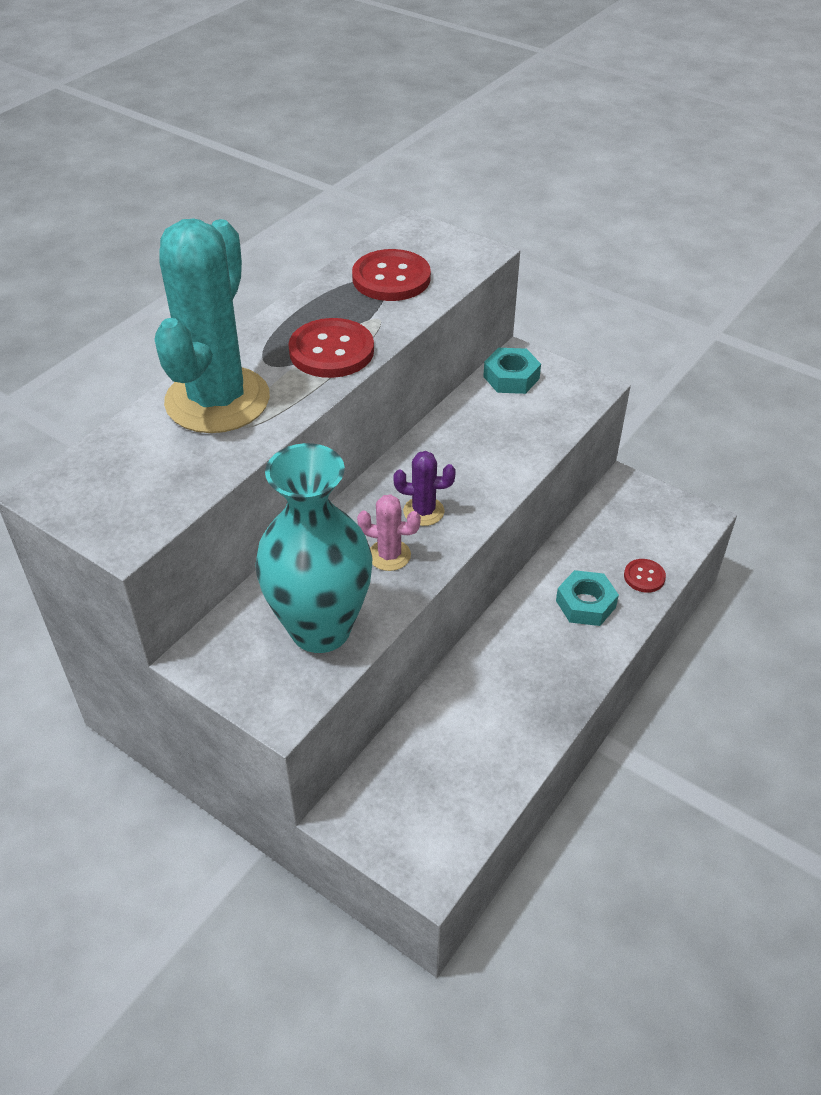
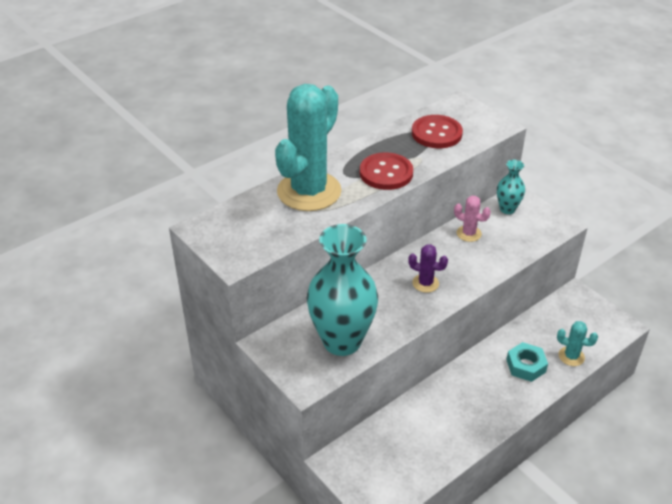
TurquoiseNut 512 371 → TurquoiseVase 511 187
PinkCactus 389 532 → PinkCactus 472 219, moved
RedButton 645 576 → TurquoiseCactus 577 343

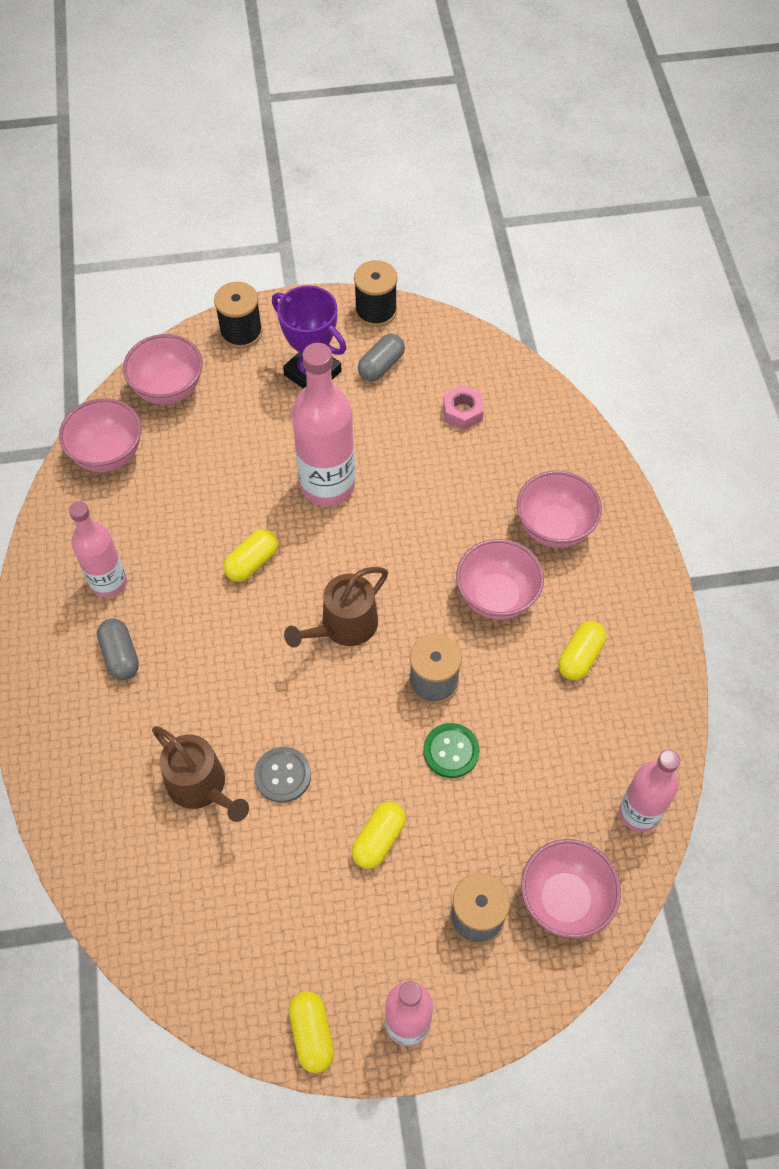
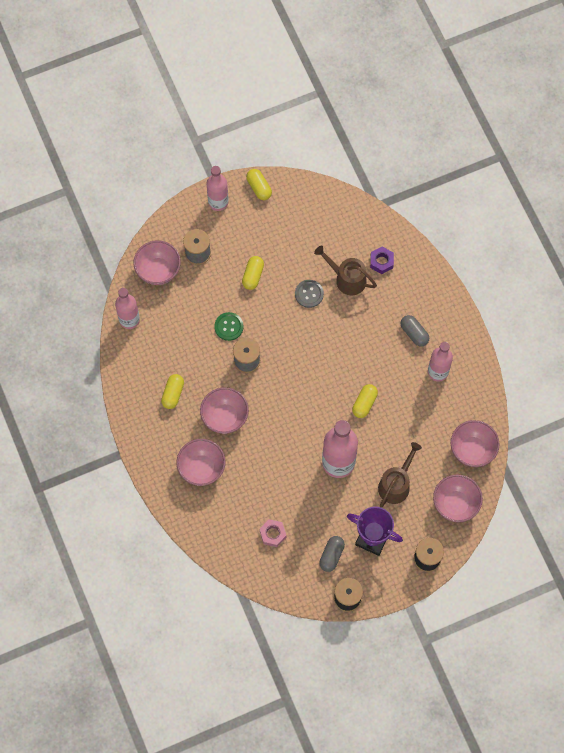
BrownWateringCan 336 607 → BrownWateringCan 400 475, moved
- → PurpleNut 382 260

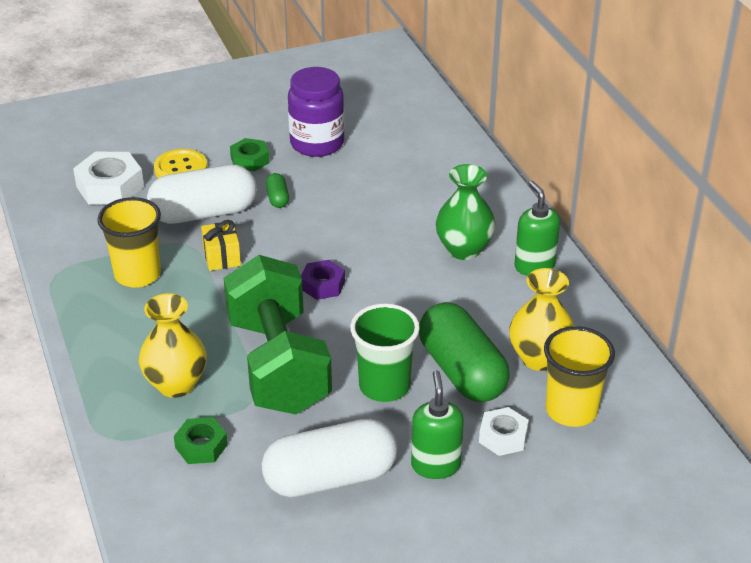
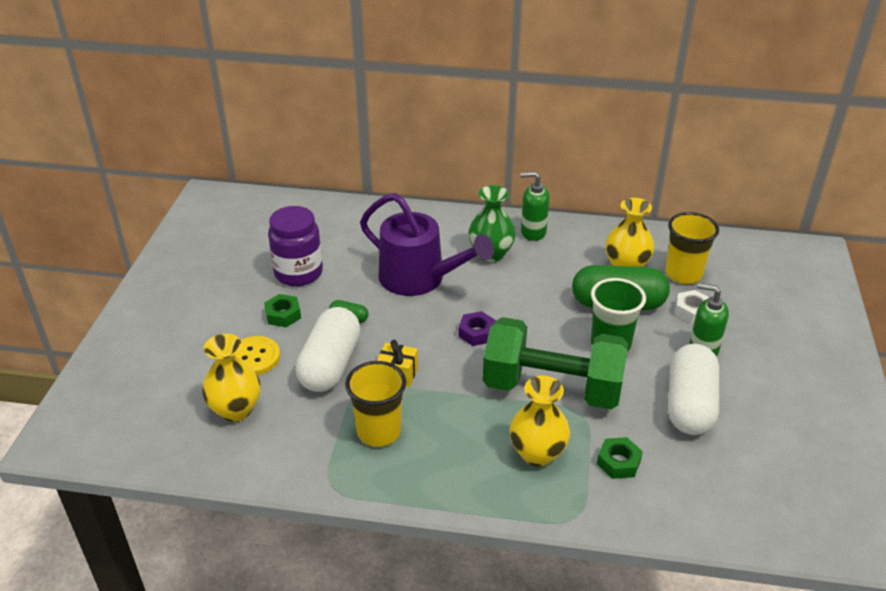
WhiteNut 108 178 → YellowVase 231 378
- → PurpleWateringCan 427 244

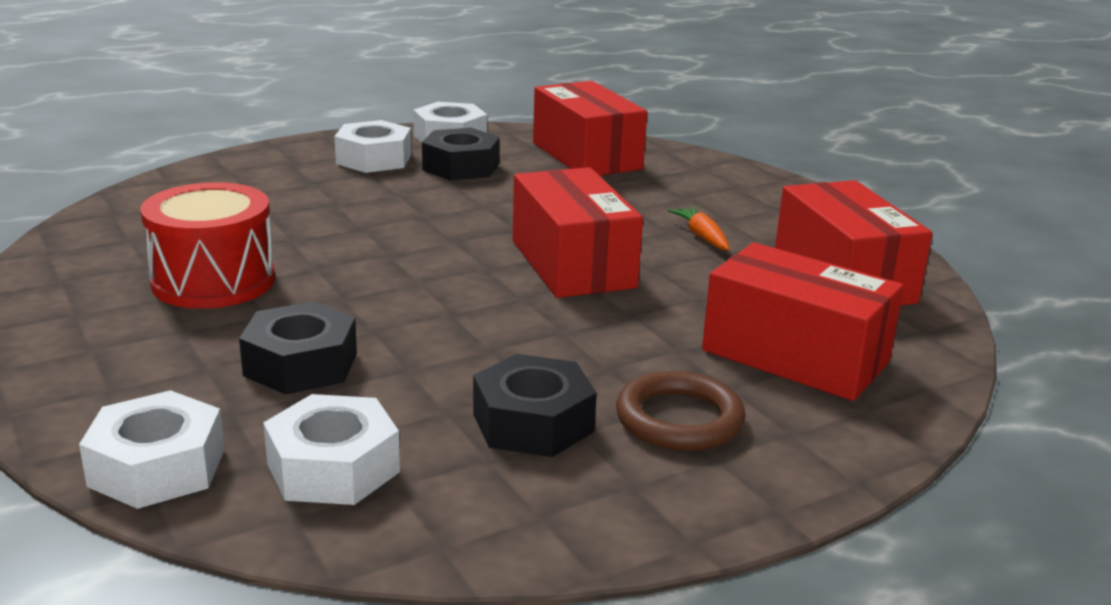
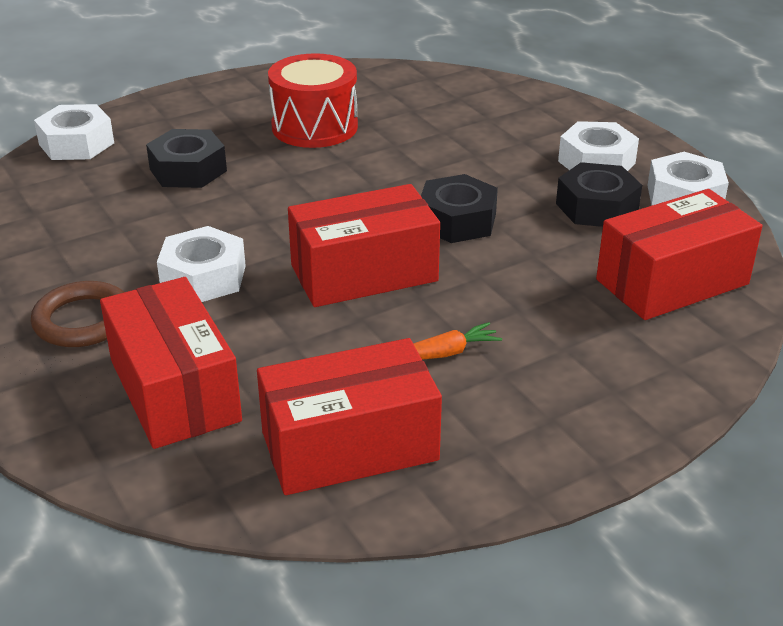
RedBox 803 321 → RedBox 171 363, 60 degrees counterclockwise
BlackNut 535 405 → BlackNut 459 208, moved
WhiteNut 331 449 → WhiteNut 201 264, moved

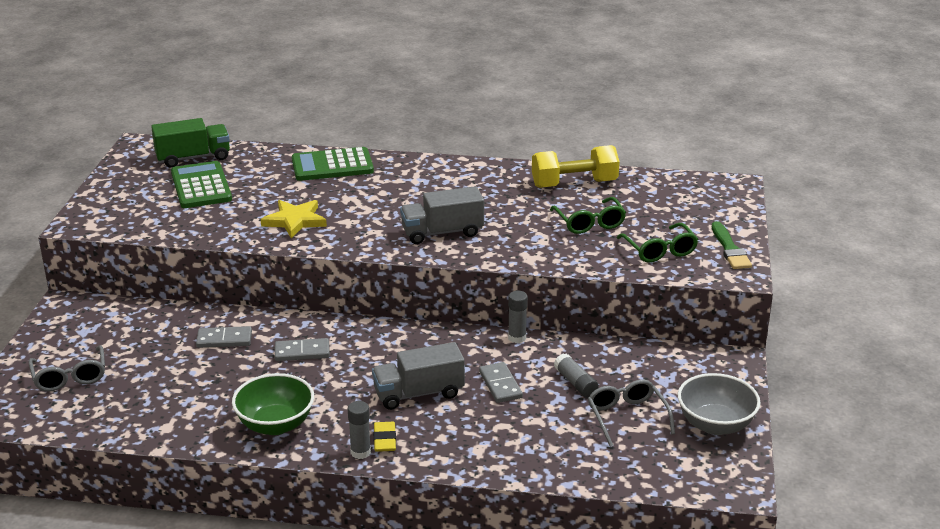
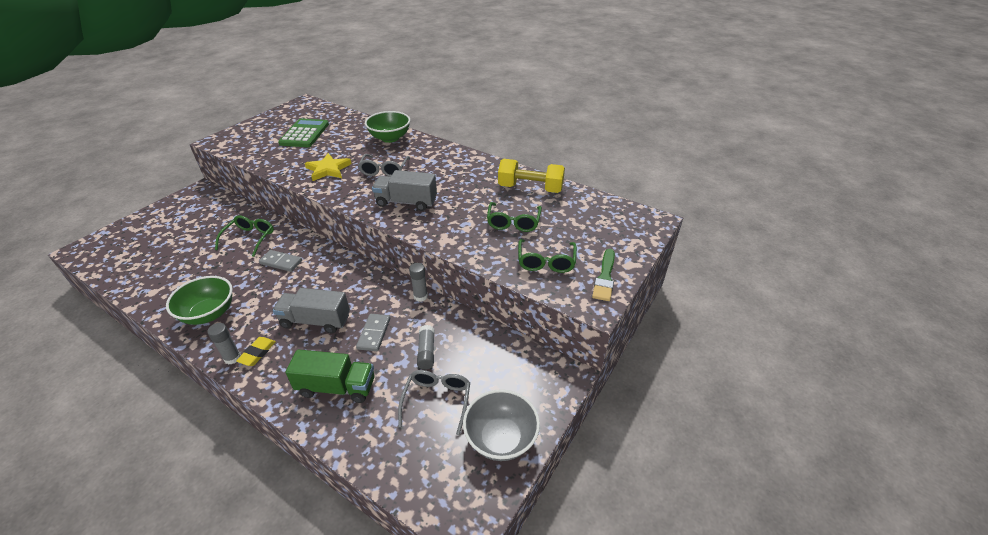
GreenTruck 190 143 → GreenTruck 329 376, moved
GreenCalculator 333 164 → GreenBowl 387 127
GreyDomino 224 337 → GreenGlasses 244 236
GreyGlasses 67 368 → GreyGlasses 384 165, moved

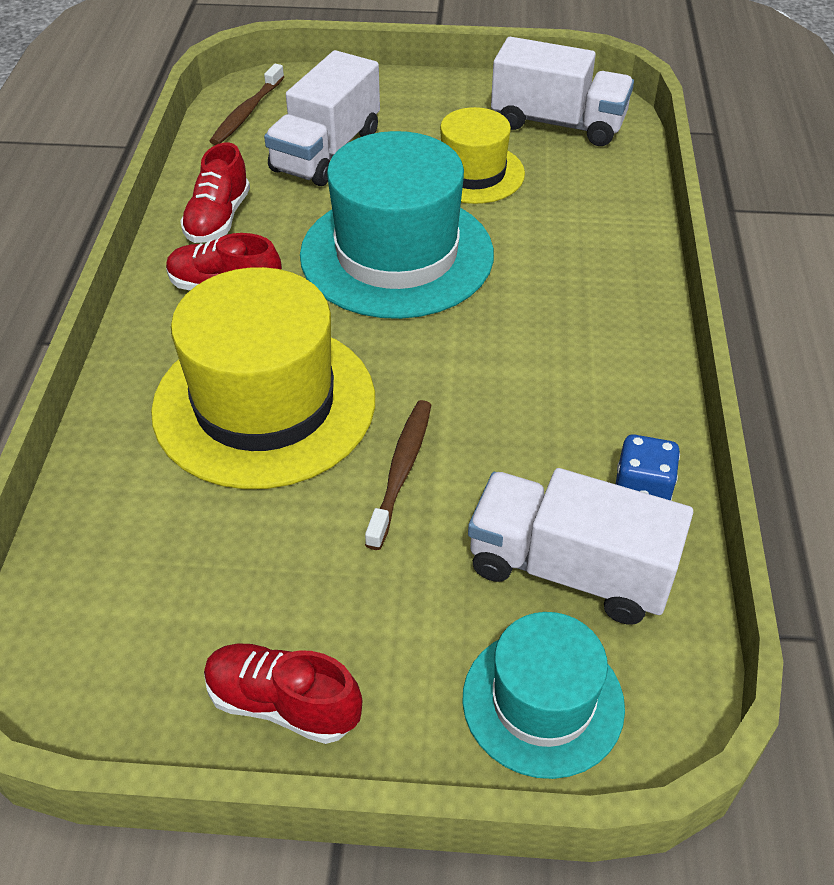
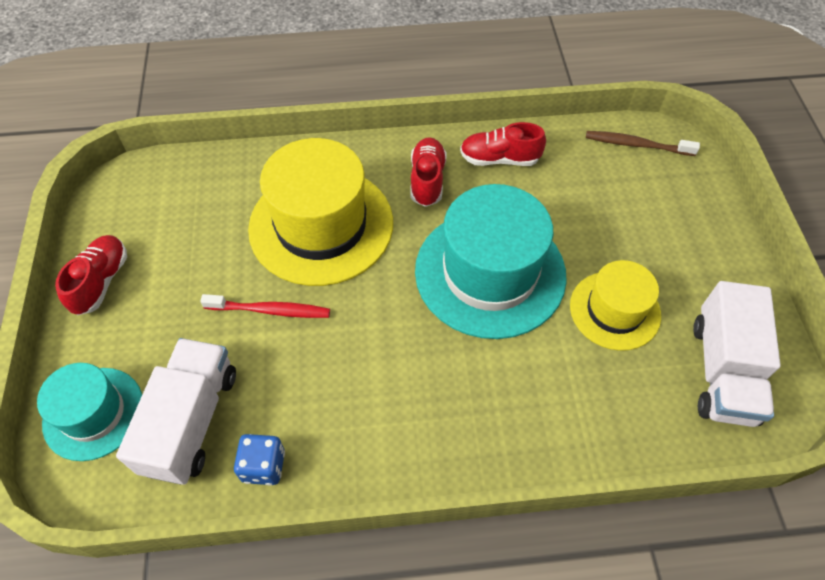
WhiteTruck 322 118 → -
BrownToothbrush 398 475 → RedToothbrush 265 306

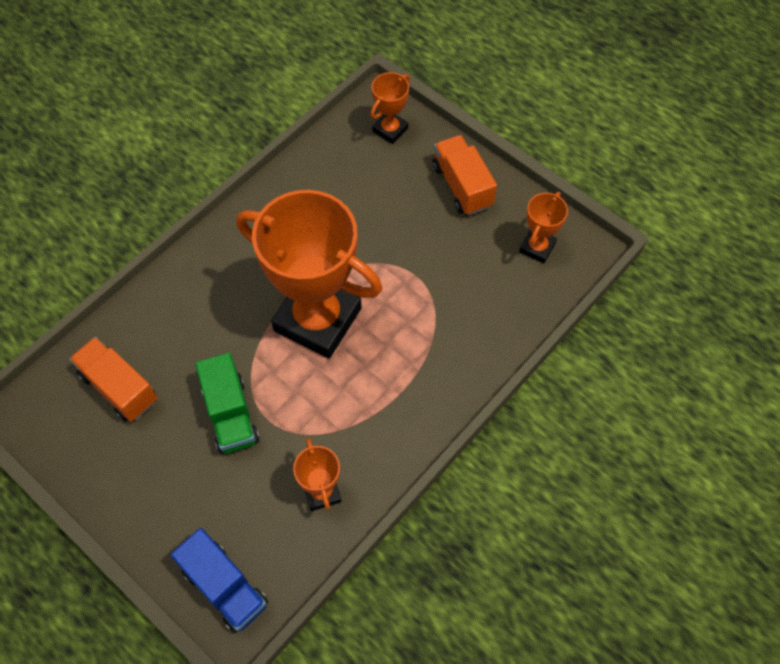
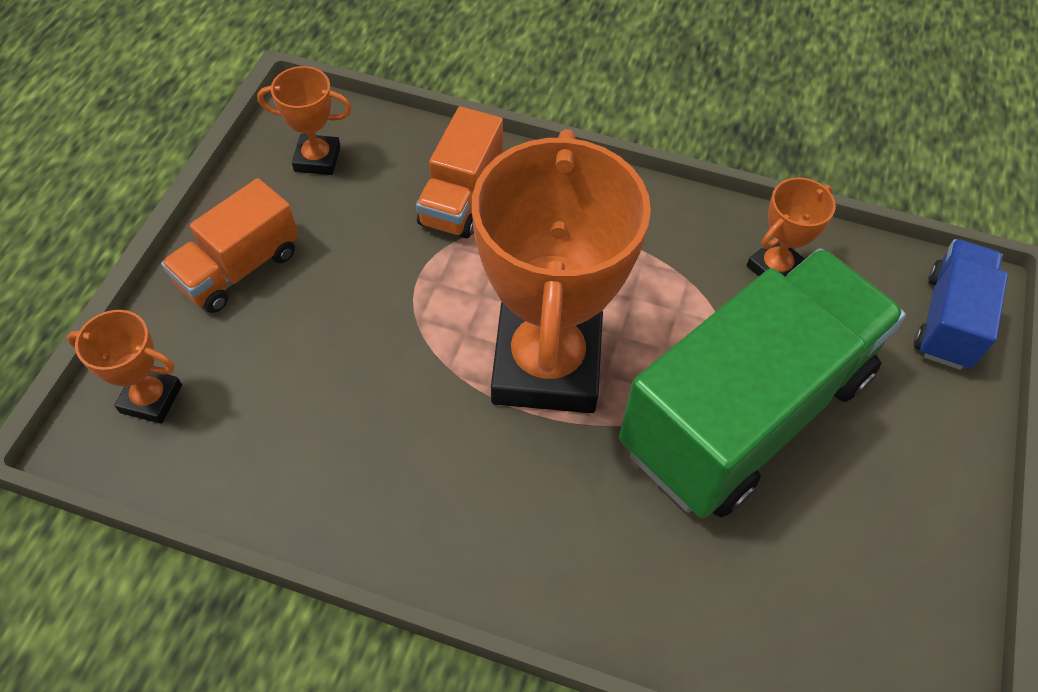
OrangeTruck 113 379 → OrangeTruck 459 172, moved
GreenTruck 227 403 → GreenTruck 762 383, x2.04

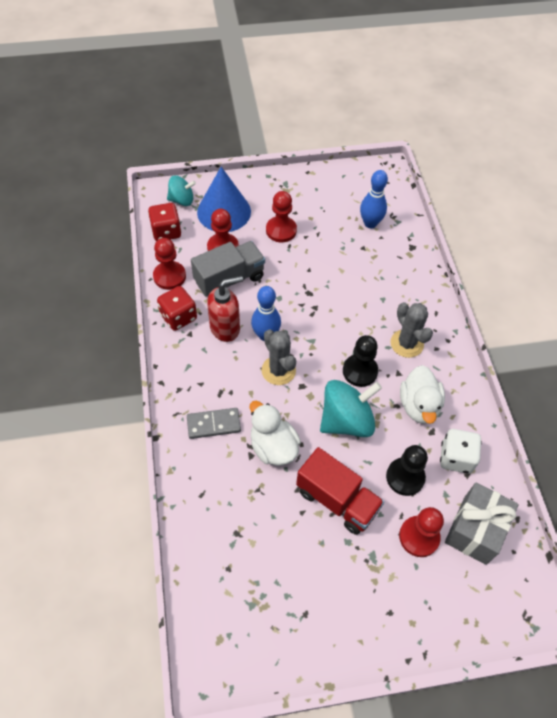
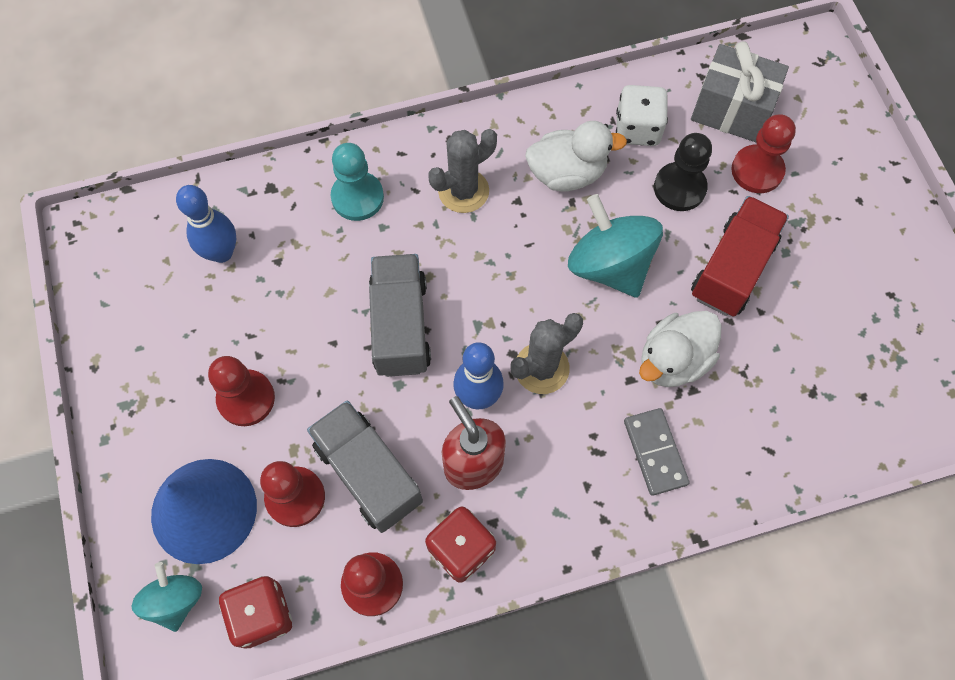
BlackPawn 360 361 → -
- → TurquoisePawn 357 182
- → GreyTruck 400 315

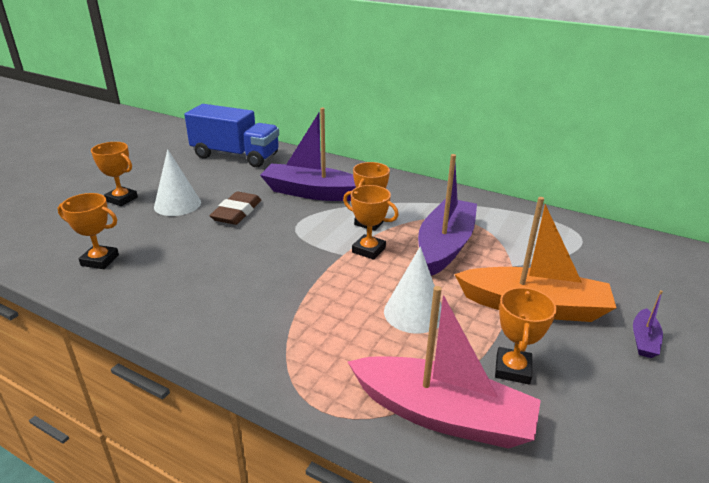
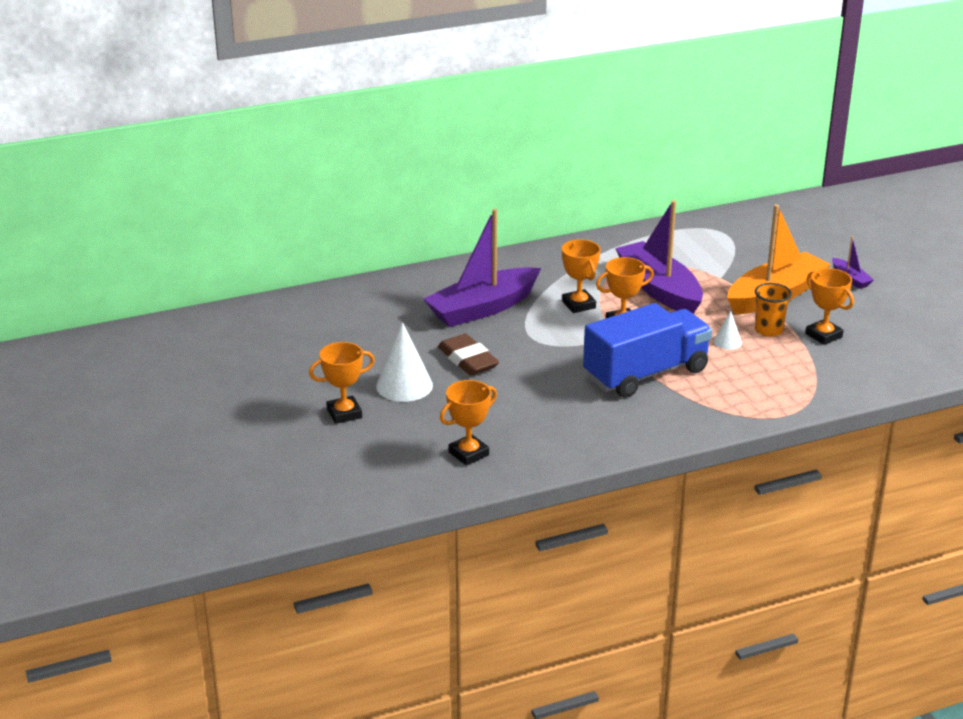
BlueTruck 231 135 → BlueTruck 647 350, moved
WhiteCone 413 290 → WhiteCone 728 330, x0.52
PinkBoat 444 367 → -
- → OrangeCup 773 310

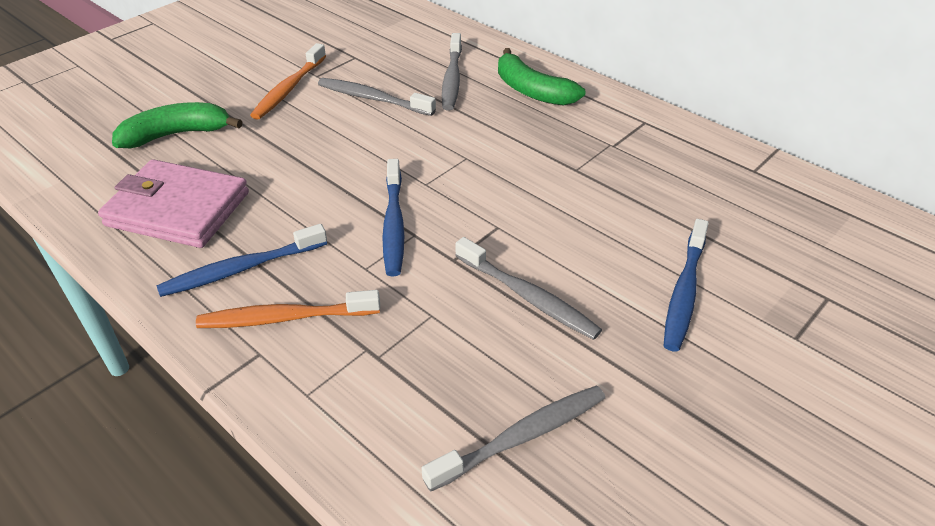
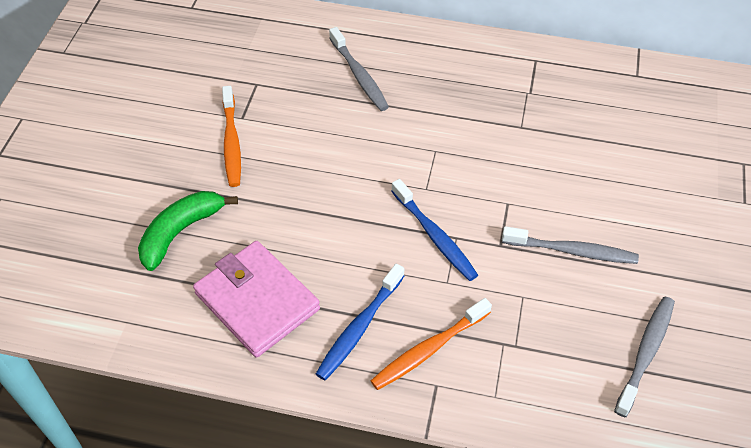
GreenBanana 542 77 → -
GreyToothbrush 377 97 → -
PinkWallet 173 203 → PinkWallet 256 299, 60 degrees clockwise
BlueToothbrush 686 285 → -

